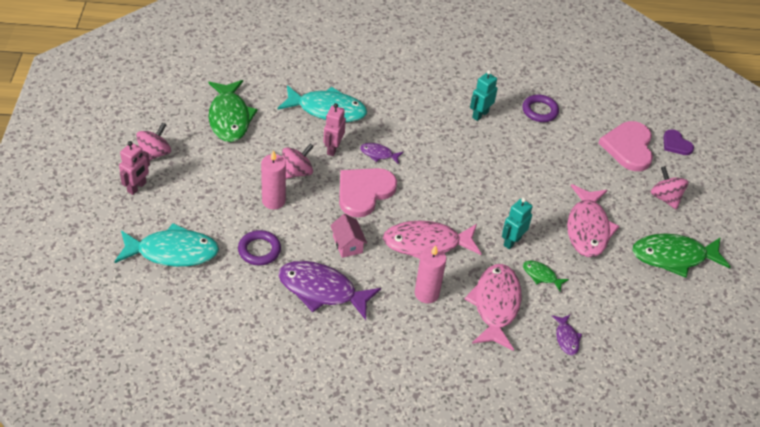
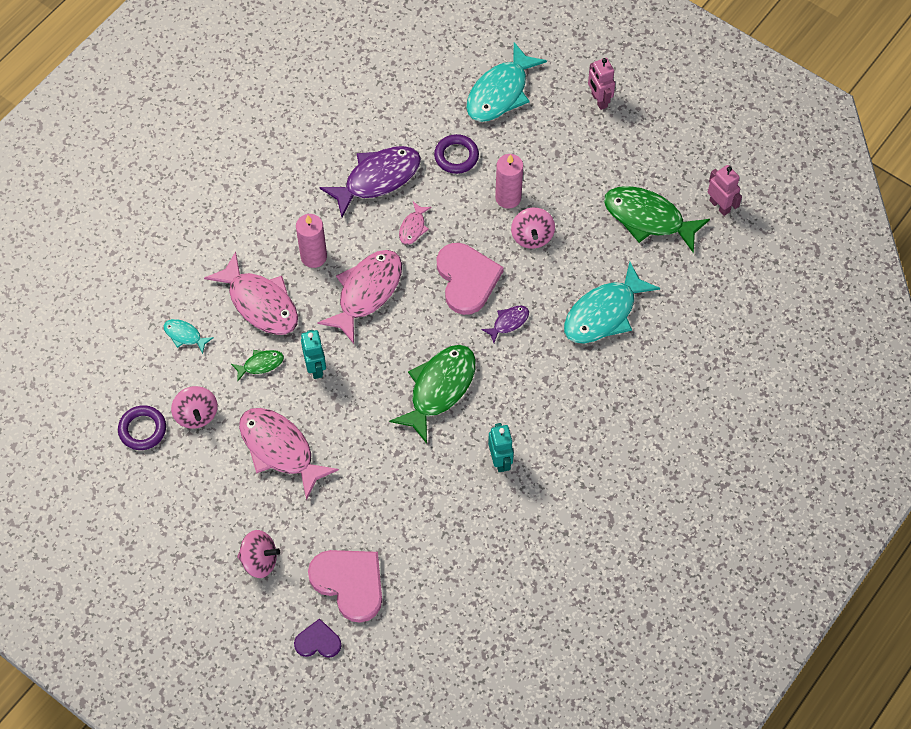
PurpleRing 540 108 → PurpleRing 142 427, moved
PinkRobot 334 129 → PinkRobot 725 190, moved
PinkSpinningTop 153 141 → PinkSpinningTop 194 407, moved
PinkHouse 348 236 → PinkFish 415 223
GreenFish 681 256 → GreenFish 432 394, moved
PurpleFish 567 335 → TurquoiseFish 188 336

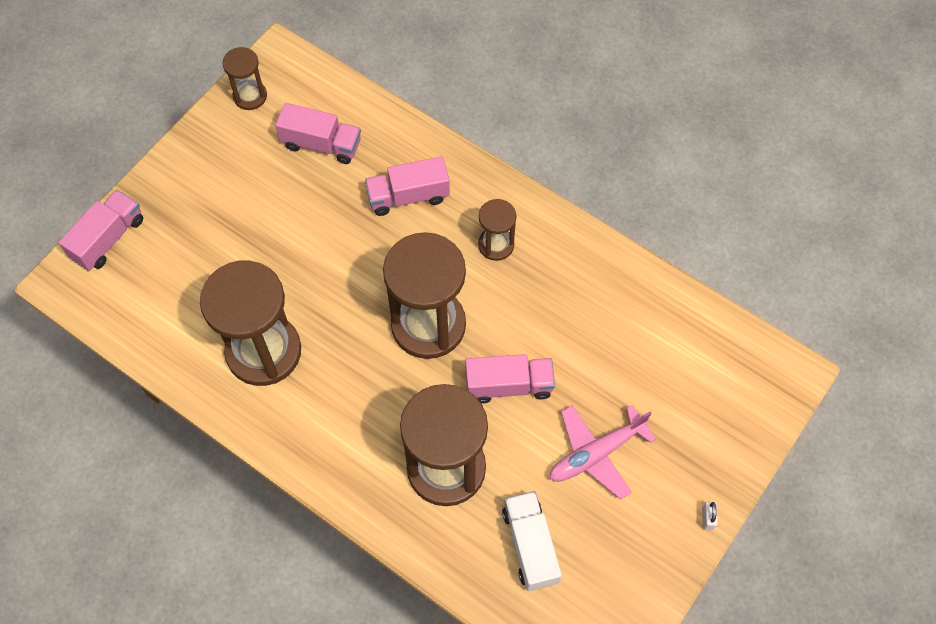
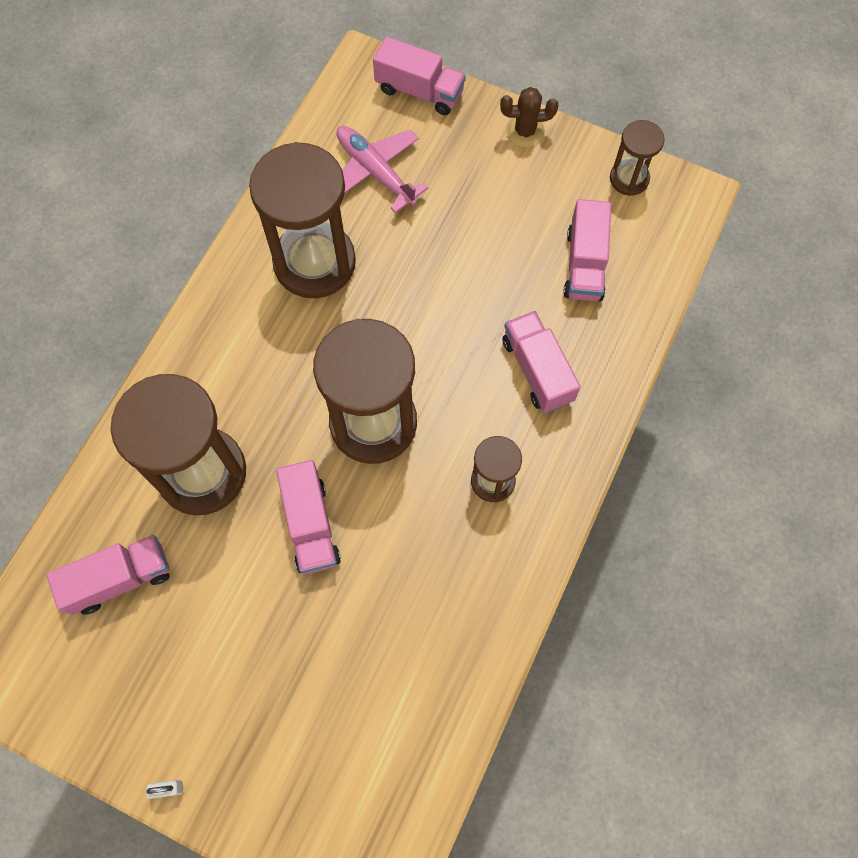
PinkPlane 603 452 → PinkPlane 382 169, moved
WhiteTruck 532 541 → PinkTruck 108 575
- → BrownCactus 529 117

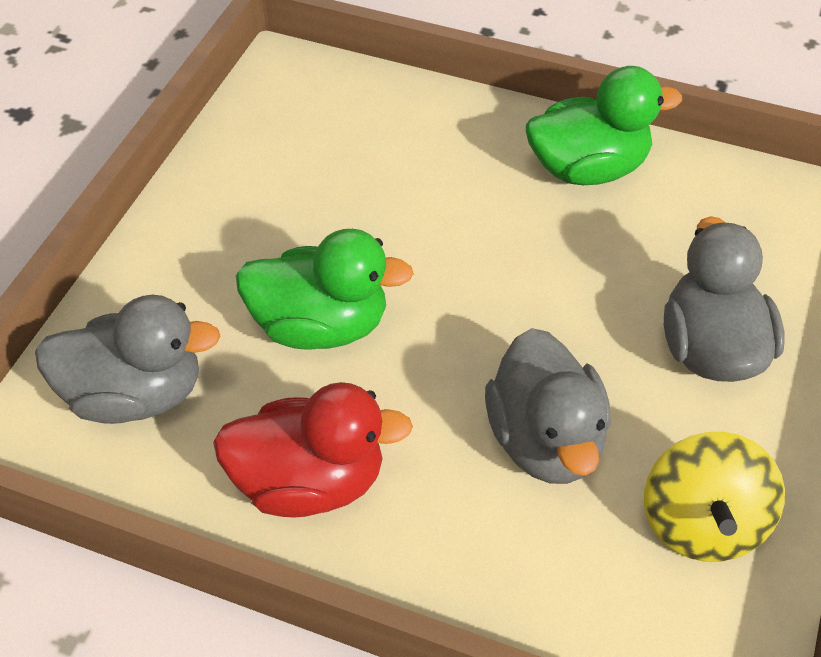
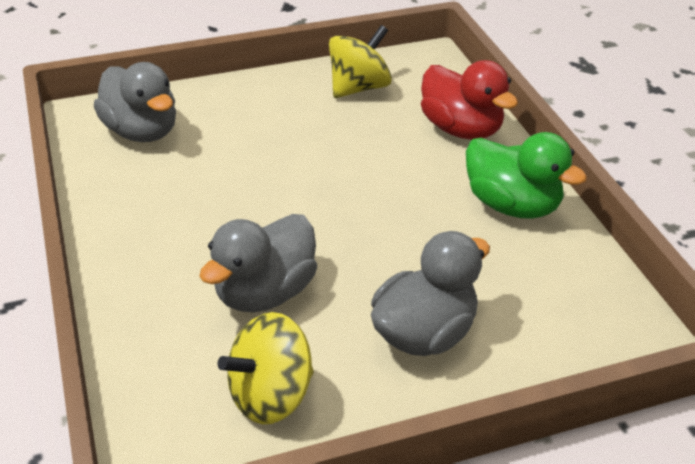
GreenDuck 325 289 → -
RedDuck 313 449 → RedDuck 469 100, moved
- → YellowSpinningTop 360 61

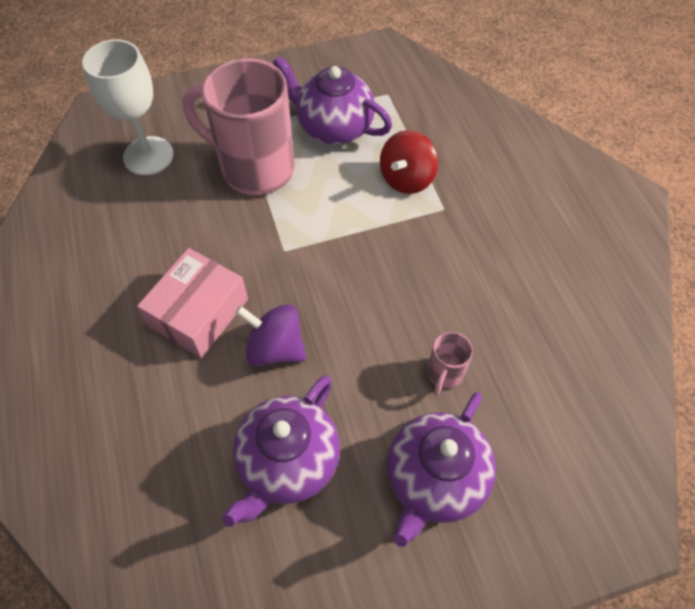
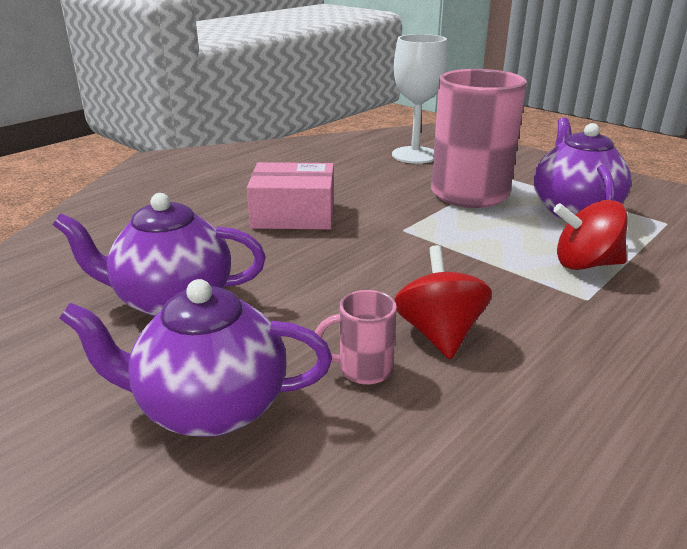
PurpleSpinningTop 270 335 → -
- → RedSpinningTop 443 302

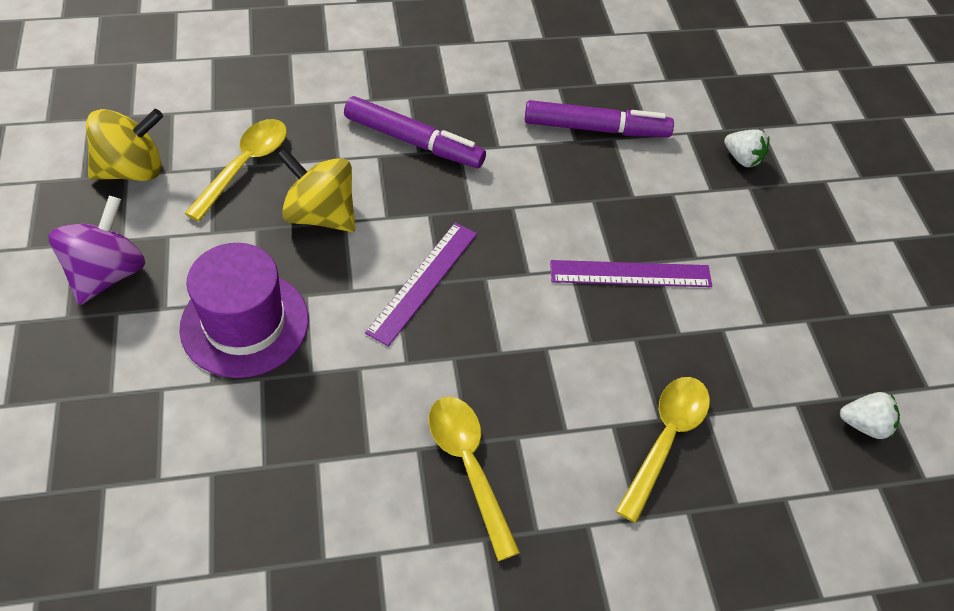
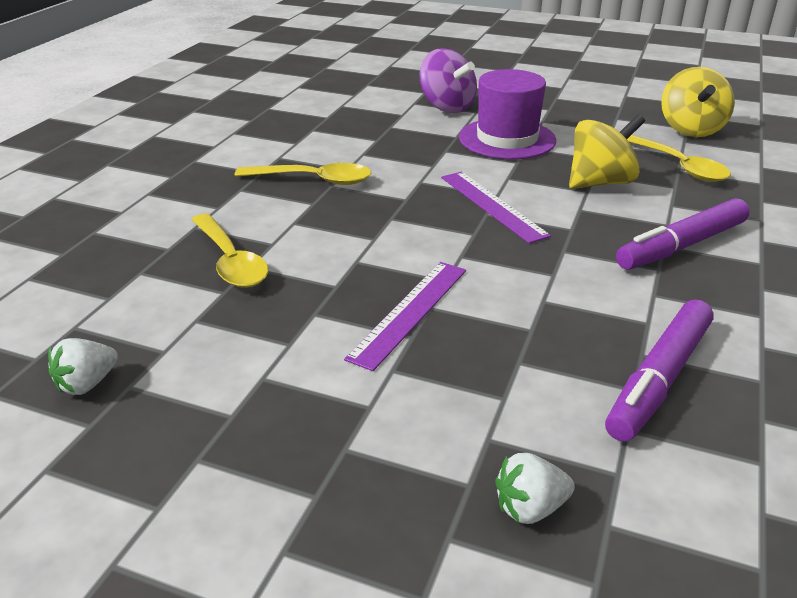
PurpleSpinningTop 96 250 → PurpleSpinningTop 448 80, moved

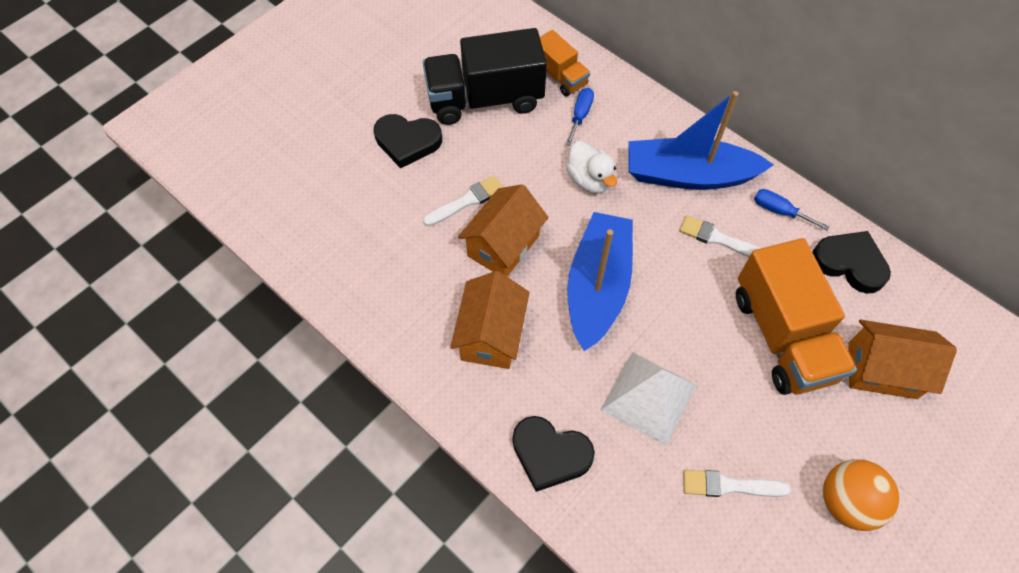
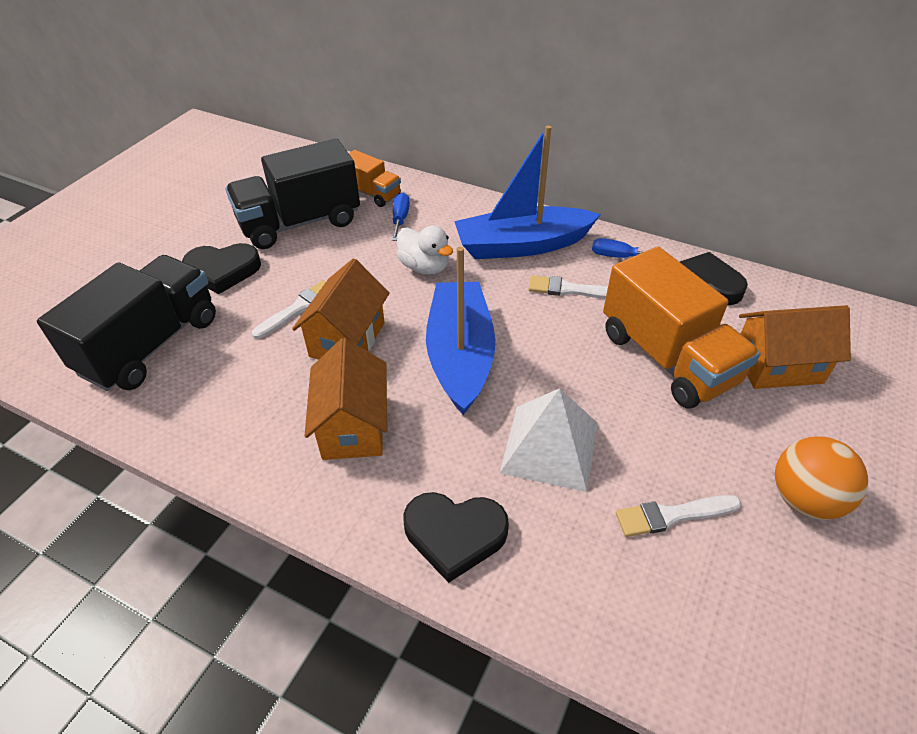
- → BlackTruck 126 323

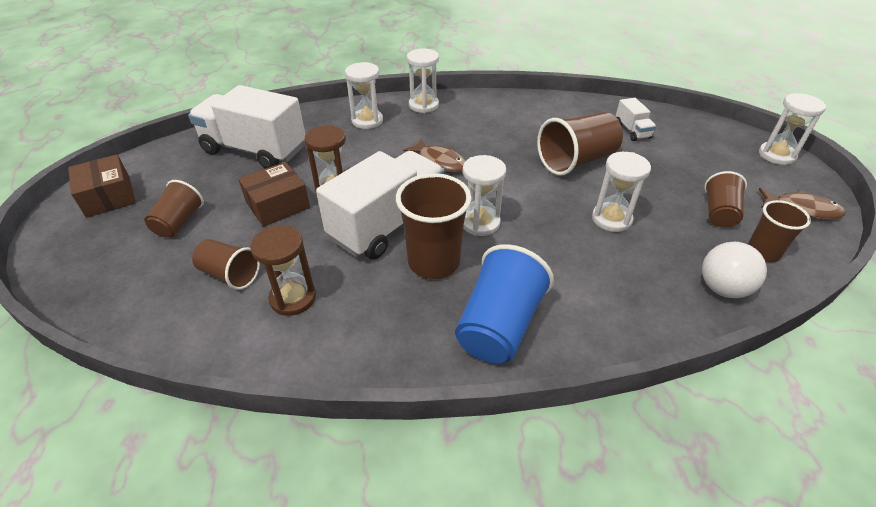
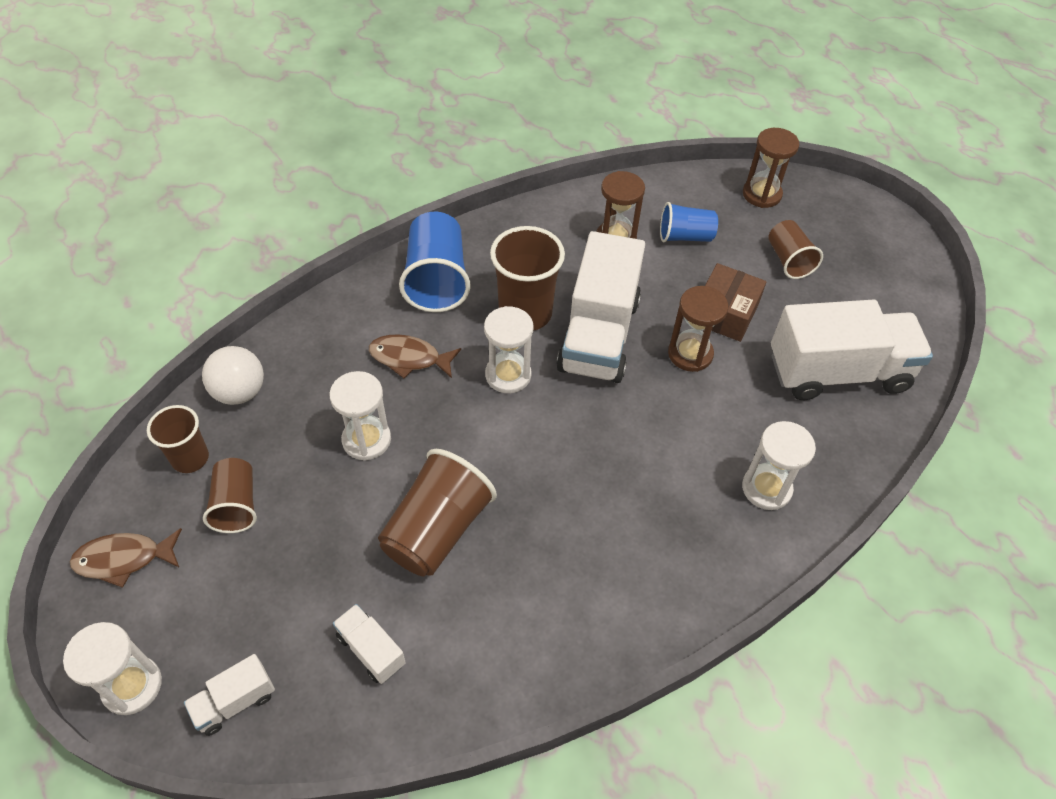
WhiteHourglass 423 80 → -
BrownFish 434 155 → BrownFish 415 356, moved
BrownBox 102 186 → -
BrownCup 226 264 → BlueCup 689 222
- → BrownHourglass 771 168
- → WhiteTruck 229 695

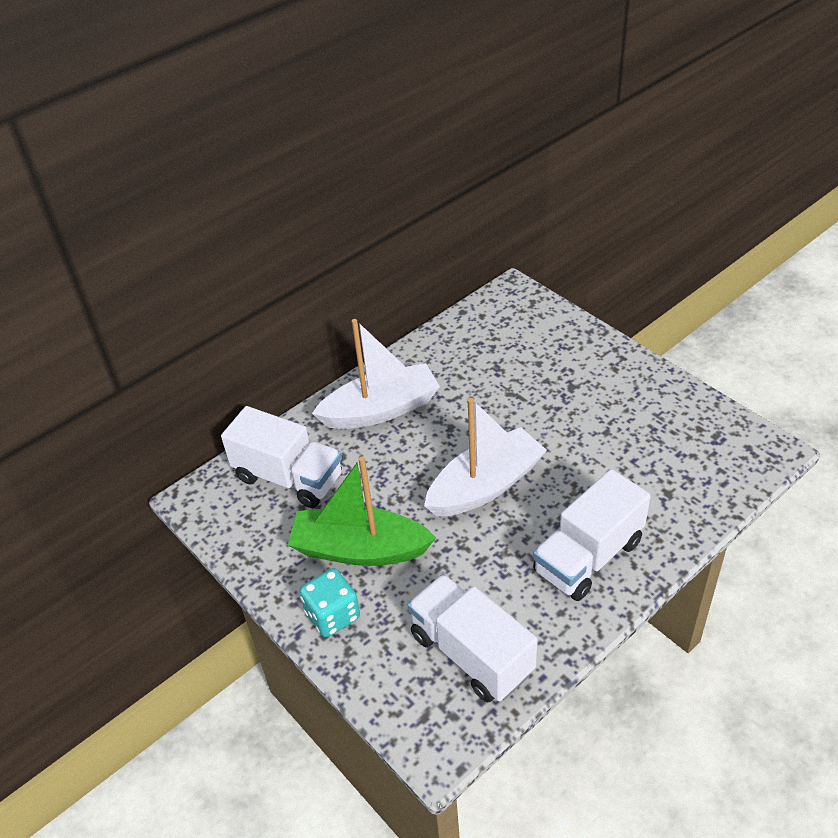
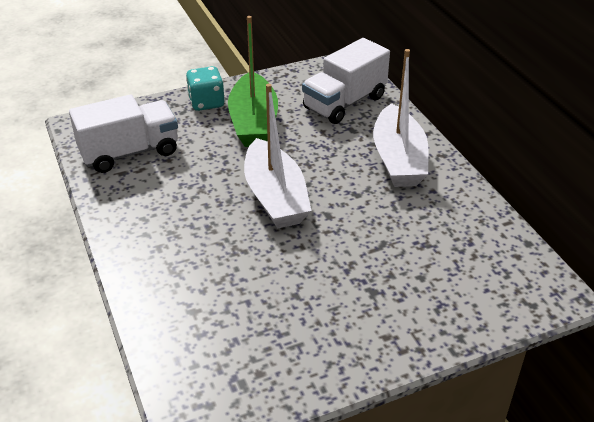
GreenBoat 362 511 → GreenBoat 253 81, 150 degrees clockwise
WhiteTruck 592 535 → -

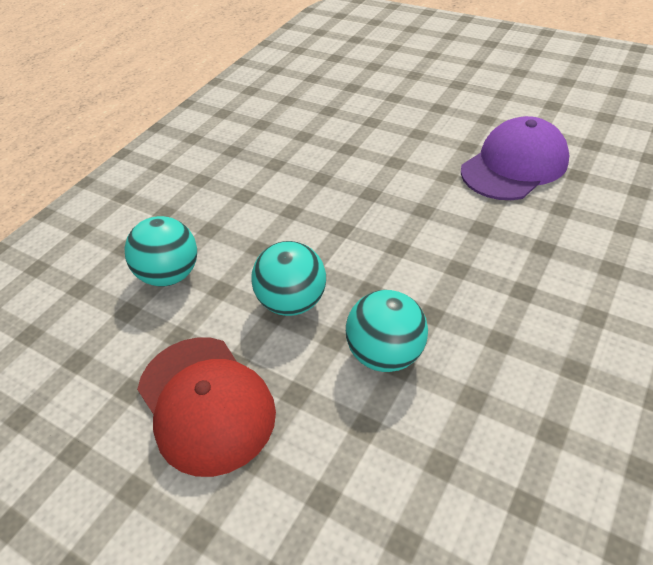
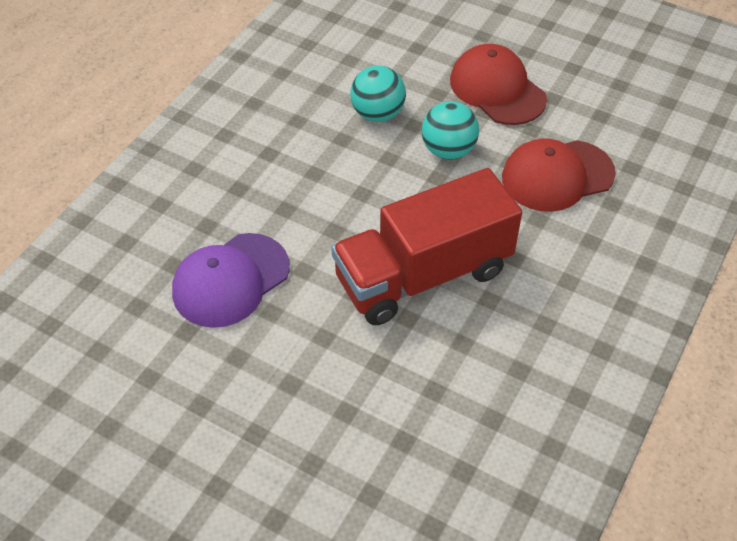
TurquoiseBall 160 251 → RedCap 559 175
- → RedTruck 426 246

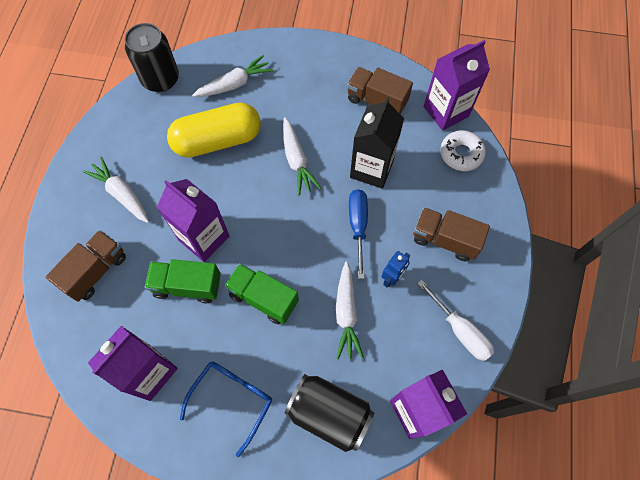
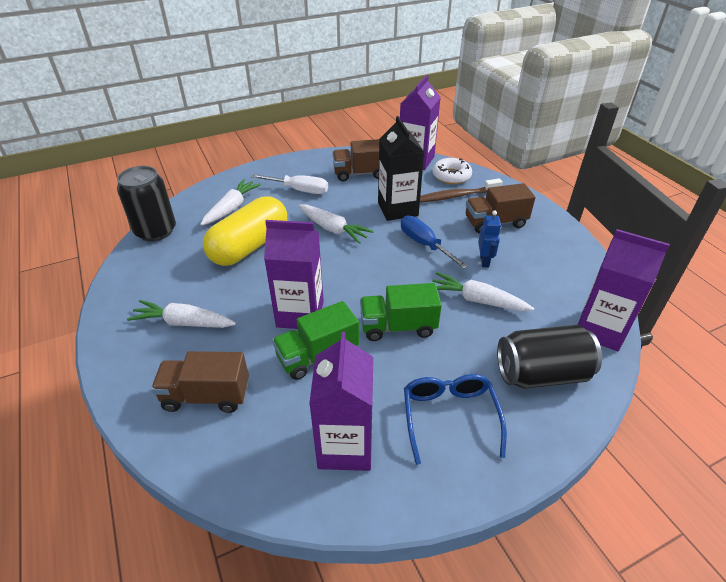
BrownTruck 86 266 → BrownTruck 200 382, 90 degrees counterclockwise
WhiteCarrot 350 310 → WhiteCarrot 483 291, 150 degrees clockwise
WhiteScrewdriver 455 320 → WhiteScrewdriver 289 184, moved
- → BrownToothbrush 461 190

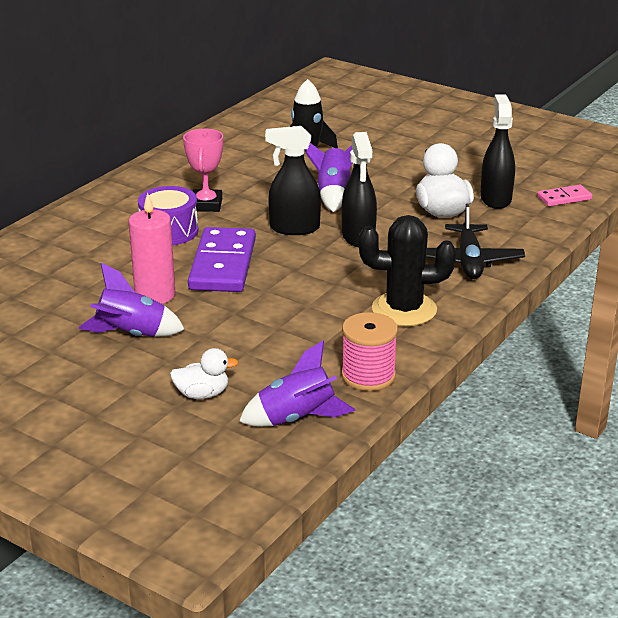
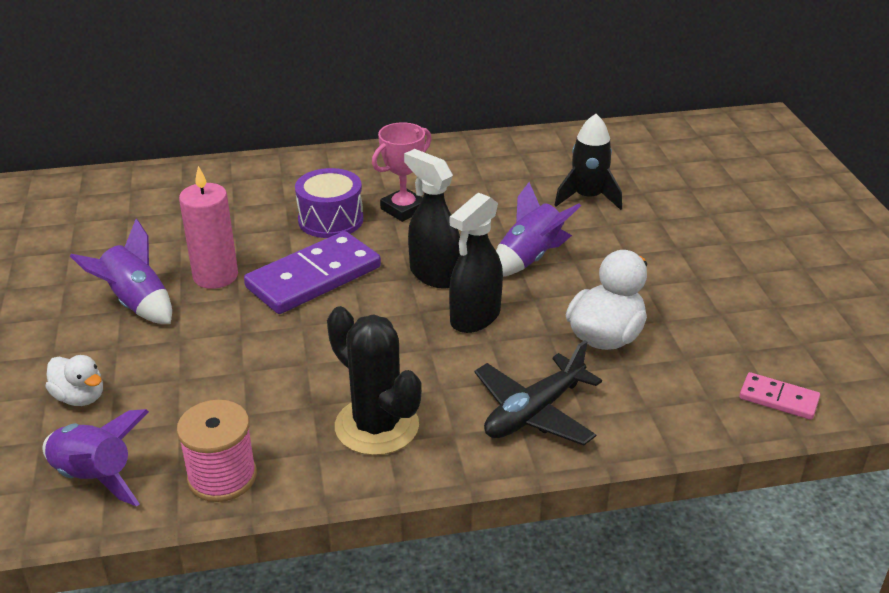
BlackSprayBottle 497 152 → -

